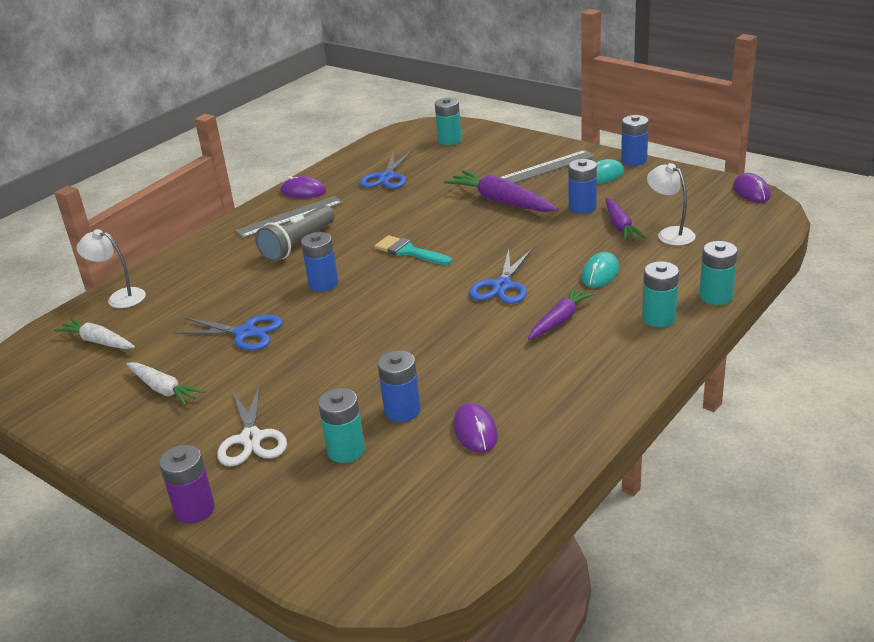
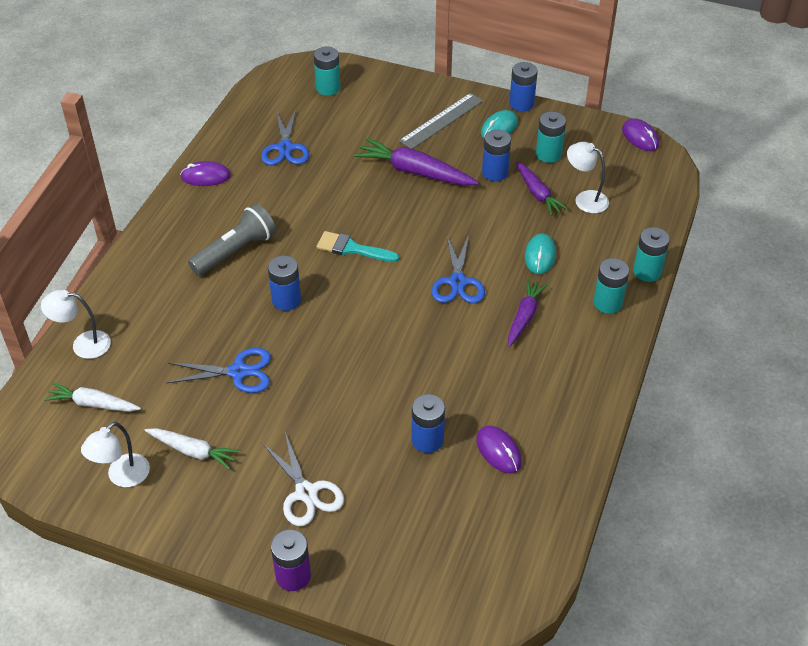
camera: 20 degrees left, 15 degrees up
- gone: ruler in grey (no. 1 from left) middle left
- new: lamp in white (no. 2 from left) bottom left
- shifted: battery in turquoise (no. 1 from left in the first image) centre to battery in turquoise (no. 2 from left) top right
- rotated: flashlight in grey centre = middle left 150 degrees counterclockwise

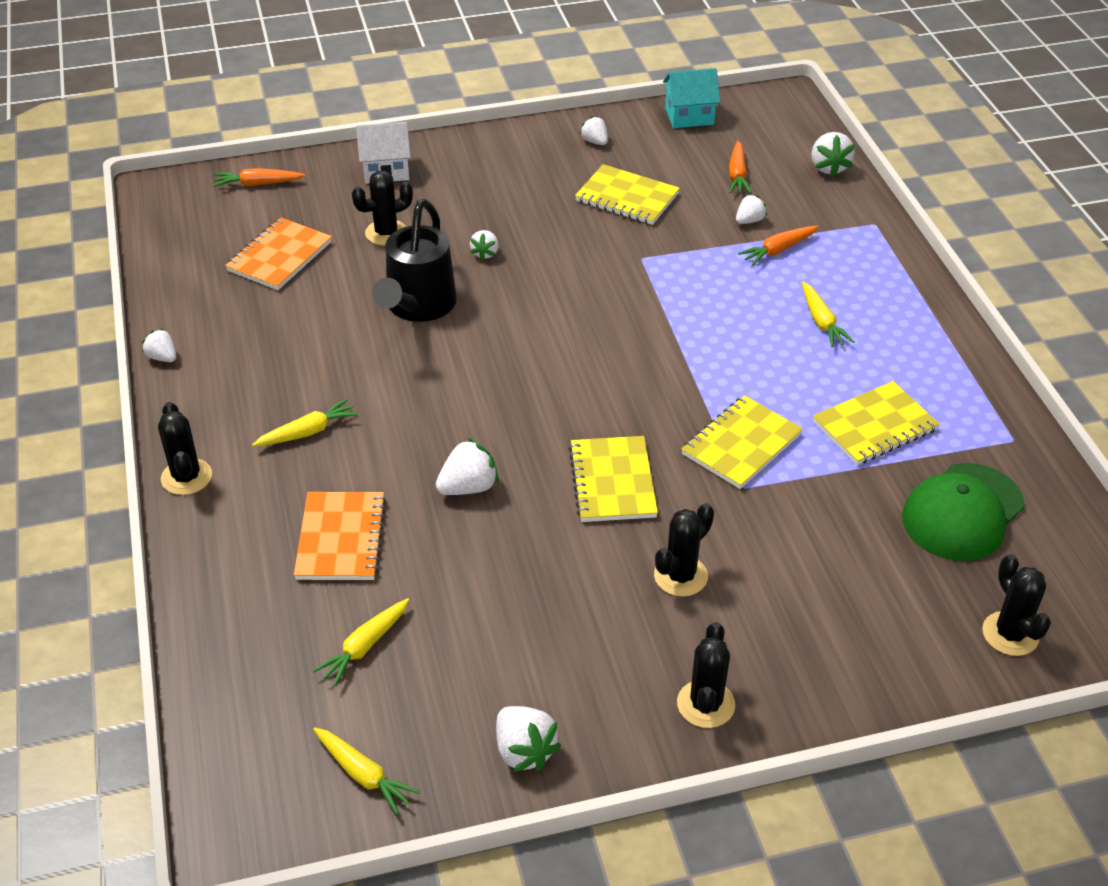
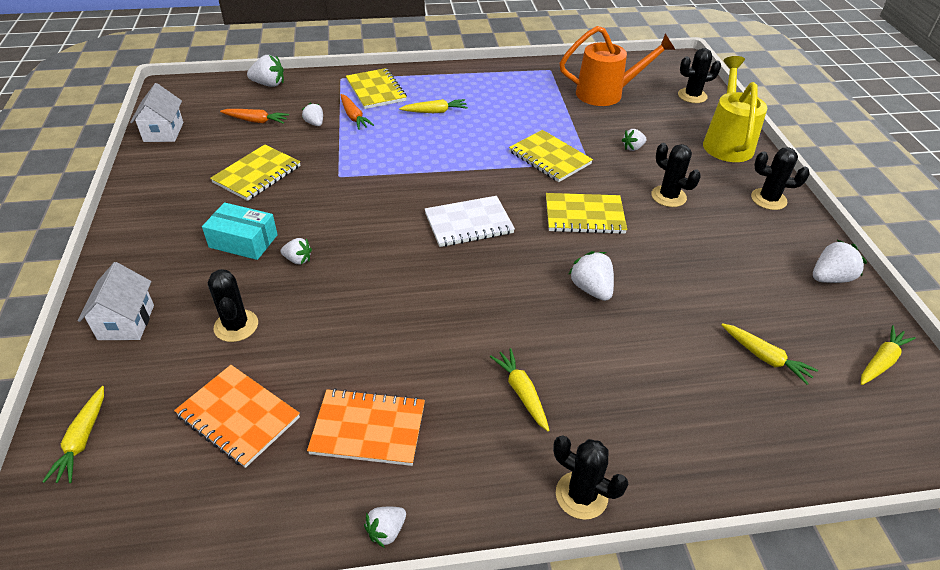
camera: 85 degrees left, 0 degrees up
- gone: watering can in black top centre
- new: box in turquoise middle left
- new: notebook in white centre
- new: watering can in yellow top right
- shifted: notebook in orange (no. 2 from left) middle left to bottom centre
- shifted: strawberry in white (no. 5 from left in the first image) top centre to strawberry in white (no. 6 from left) top right
- shifted: notebook in yellow (no. 4 from left in the first image) middle right to notebook in yellow (no. 2 from left) top centre
- swapped: cap in green middle right to watering can in orange top centre
- repainted: carrot in orange (no. 1 from left) top left to carrot in yellow (no. 1 from left) bottom left
- repainted: house in turquoise top centre to house in white (no. 2 from left) top left
- rotated: cactus in black (no. 1 from left in the first image) middle left = bottom centre 45 degrees clockwise

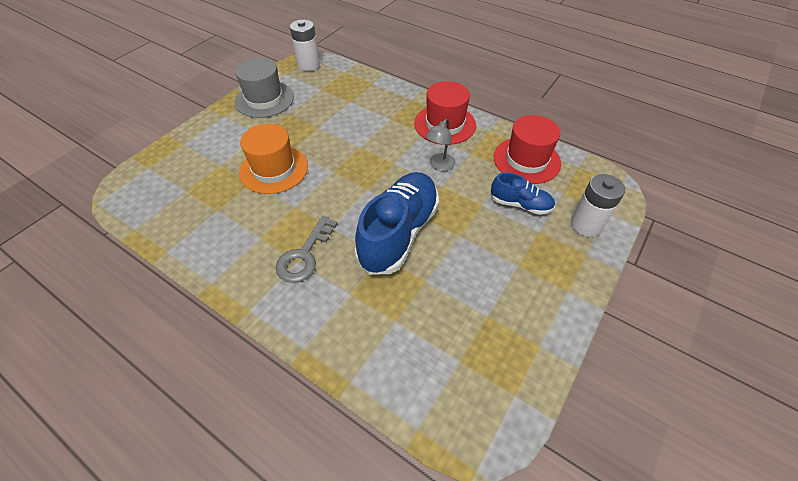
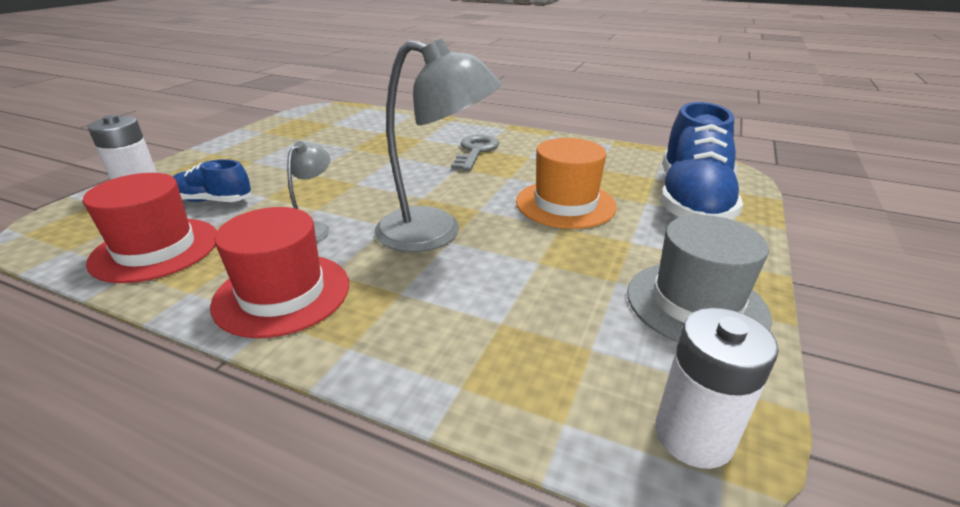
camera: 170 degrees right, 20 degrees down
- new: lamp in grey (no. 2 from left) top centre
- shifted: shoe in blue (no. 1 from left in the first image) centre to shoe in blue (no. 2 from left) top right

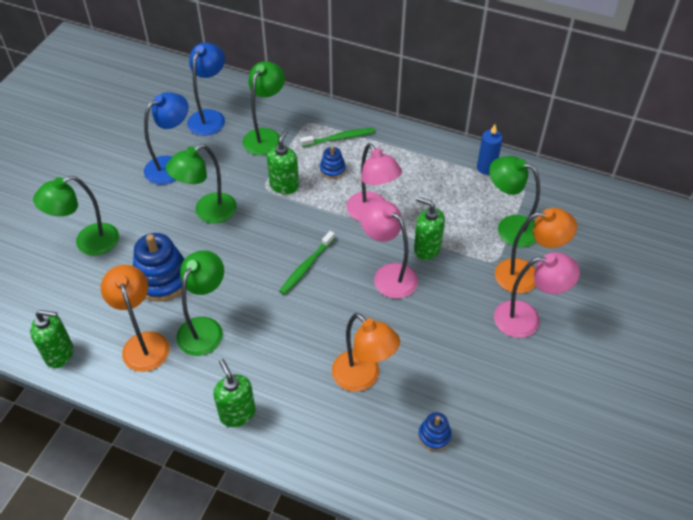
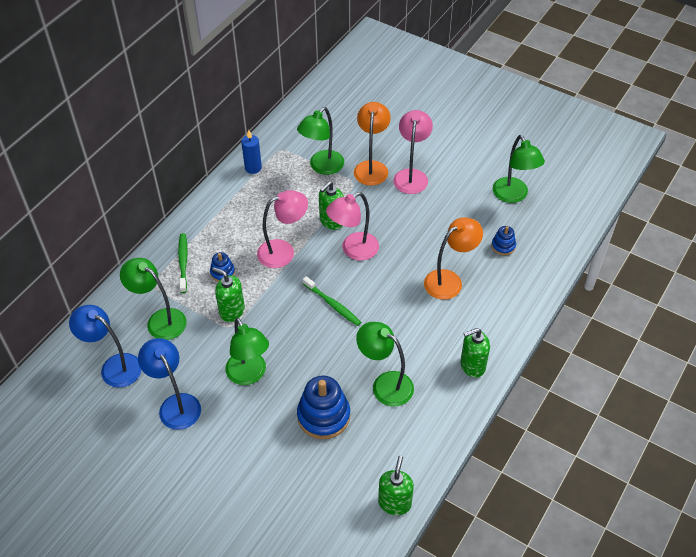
camera: 80 degrees left, 0 degrees up
- gone: lamp in orange (no. 1 from left) middle left
- shifted: lamp in green (no. 1 from left in the first image) middle left to lamp in green (no. 5 from left) top right

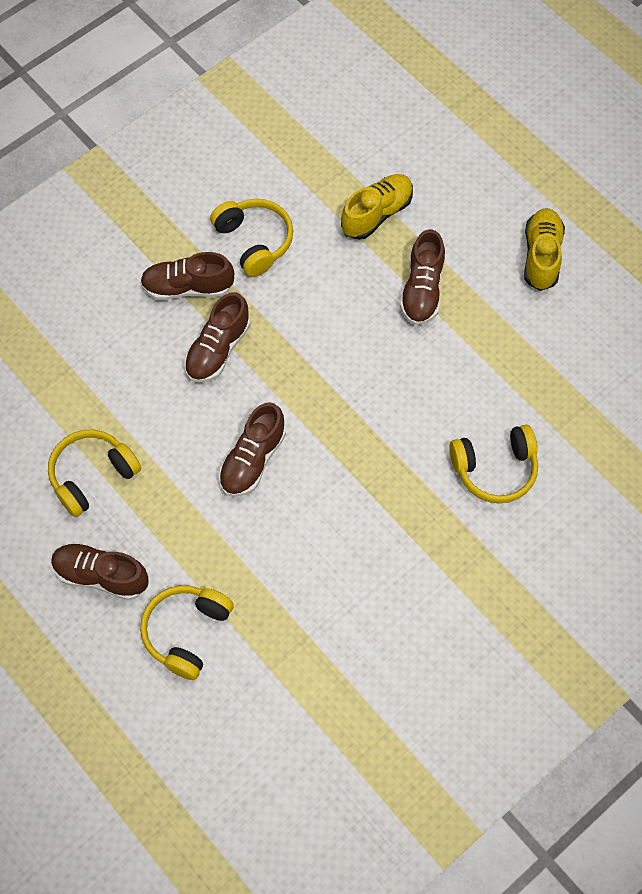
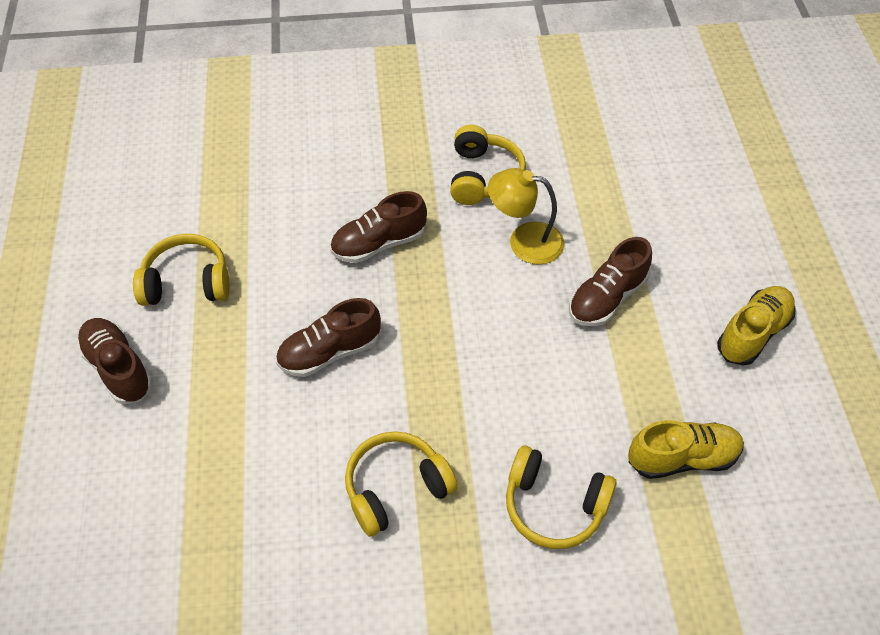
camera: 35 degrees right, 10 degrees down
- gone: shoe in brown (no. 2 from left) top left
- new: lamp in yellow centre
- shifted: headphones in yellow (no. 2 from left) bottom left to bottom centre
- shifted: shoe in yellow (no. 1 from left) top centre to bottom right

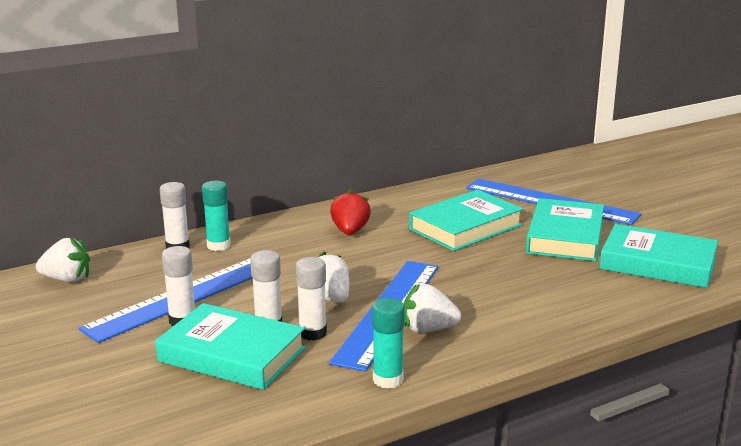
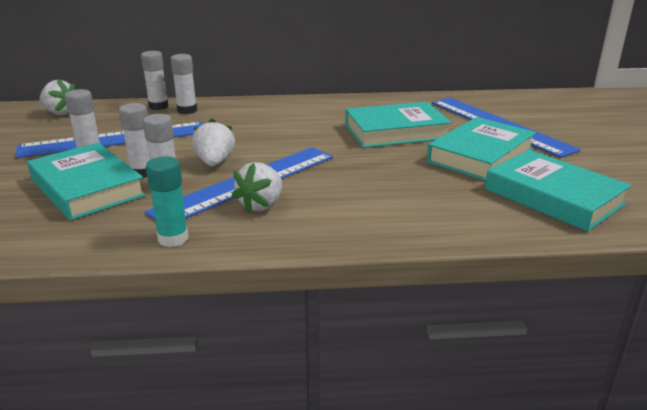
camera: 25 degrees right, 5 degrees up
- gone: strawberry in red centre
- repainted: glue stick in turquoise (no. 1 from left) middle left to glue stick in white (no. 5 from left) top left
- rotated: strawberry in white (no. 3 from left) bottom centre = centre 90 degrees counterclockwise

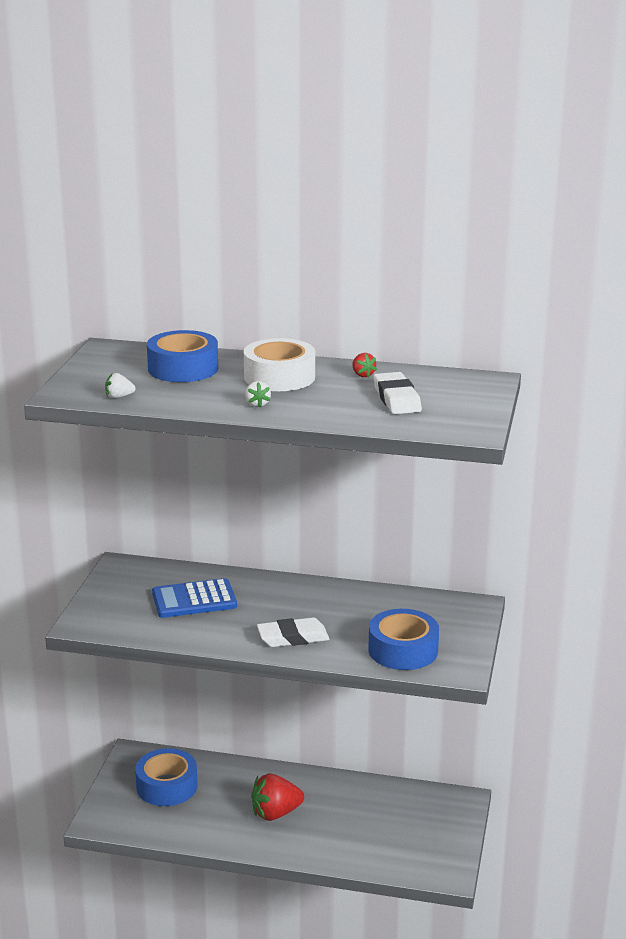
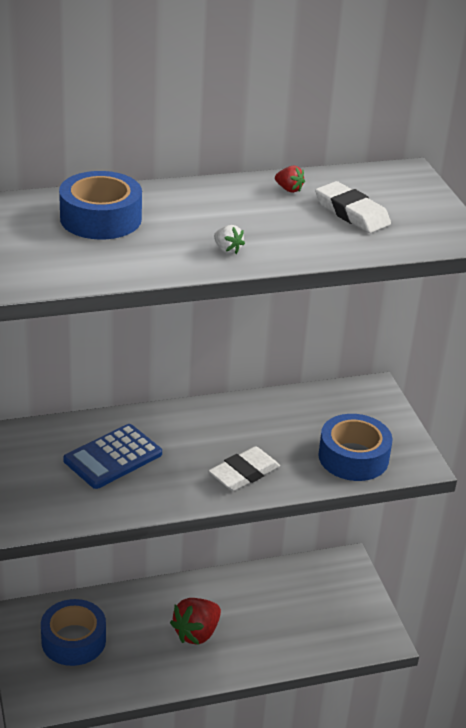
camera: 30 degrees left, 10 degrees up
- gone: strawberry in white (no. 1 from left) middle left
- gone: tape in white centre

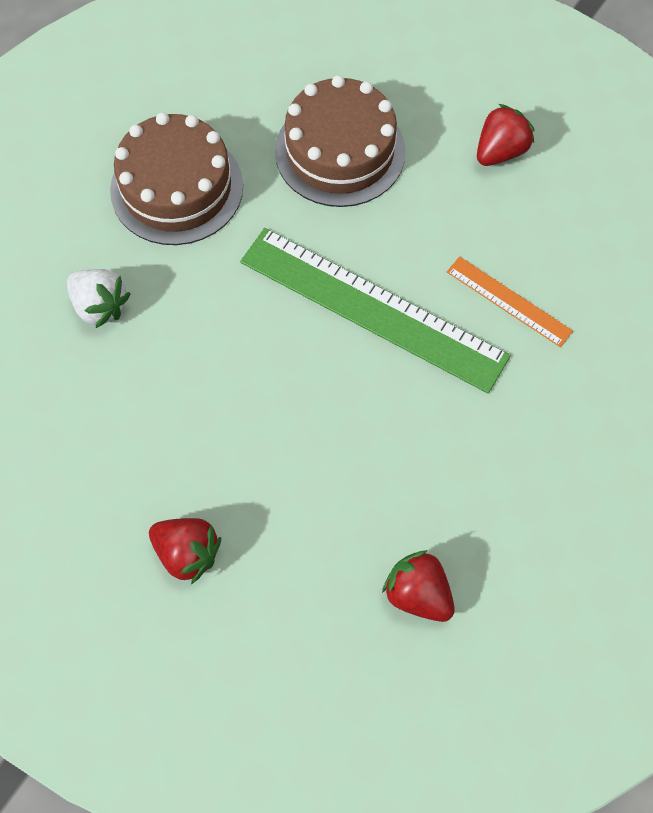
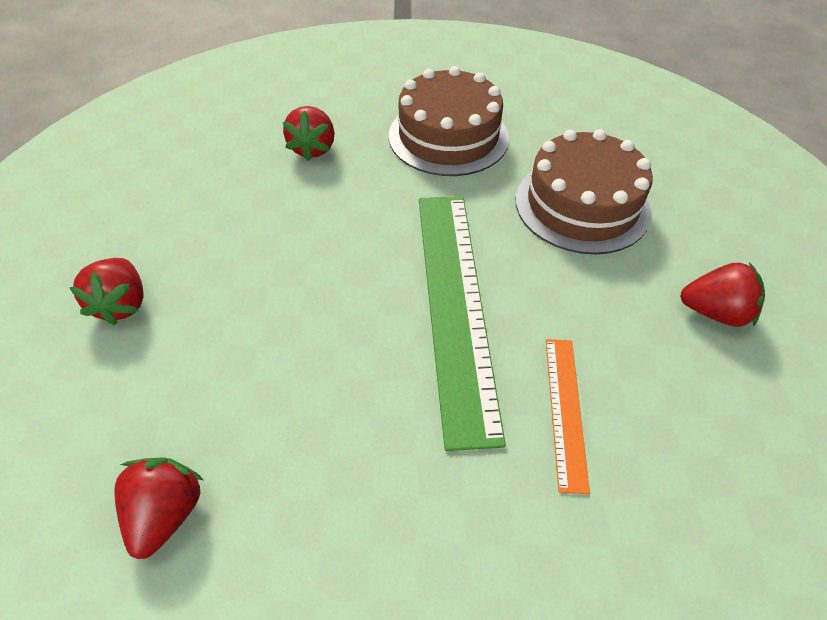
camera: 55 degrees right, 15 degrees down
- repainted: strawberry in white middle left to strawberry in red (no. 3 from left) top centre

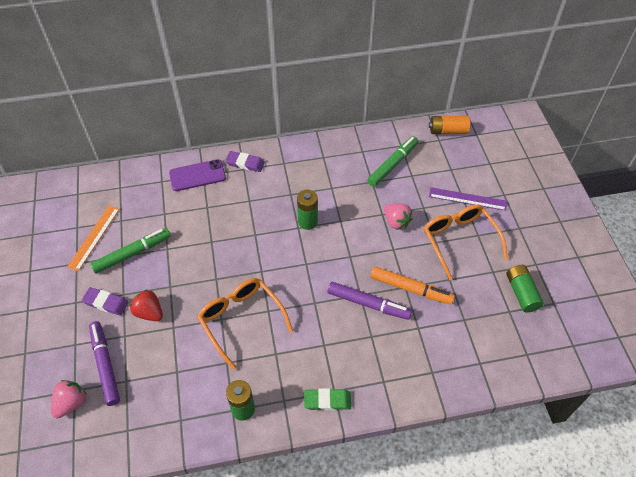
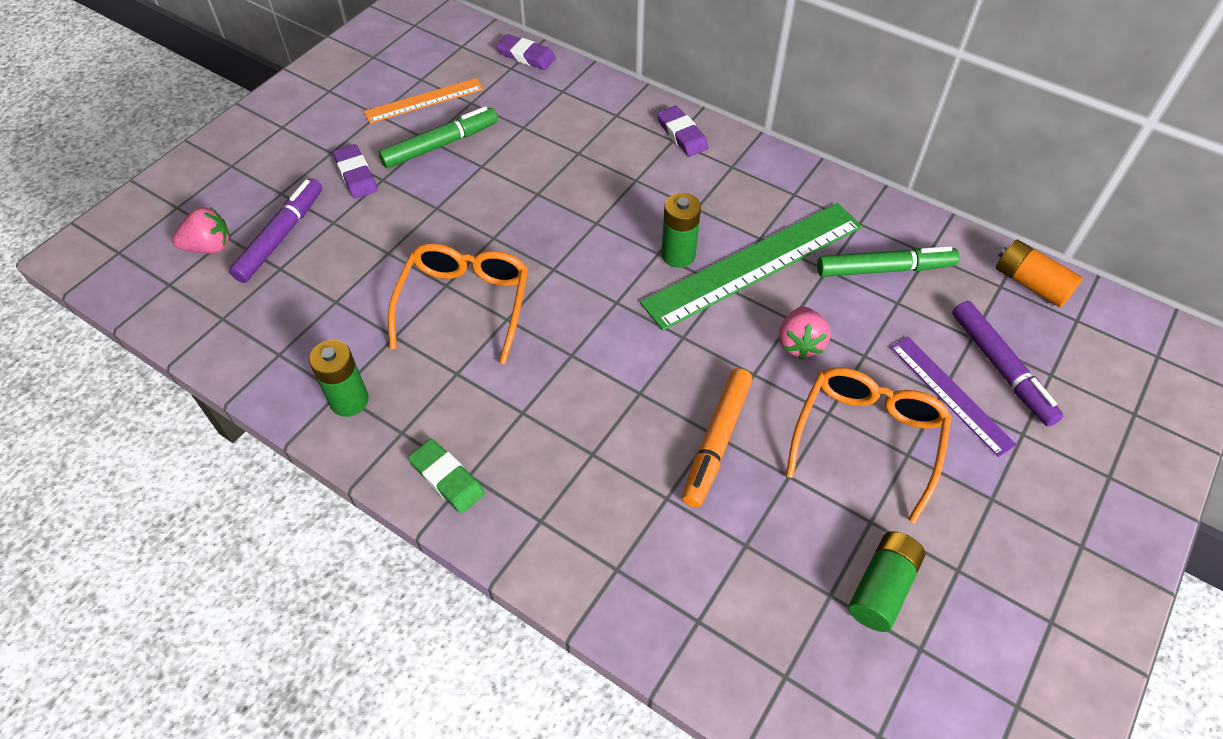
camera: 45 degrees right, 0 degrees up
- gone: strawberry in red middle left
- gone: phone in purple middle left
- new: eraser in purple (no. 2 from left) top centre
- new: ruler in green centre
- shifted: marker in purple (no. 2 from left) centre to middle right
- rotated: marker in green (no. 1 from left) middle left = top centre 45 degrees counterclockwise
- rotated: marker in orange centre = centre 45 degrees clockwise

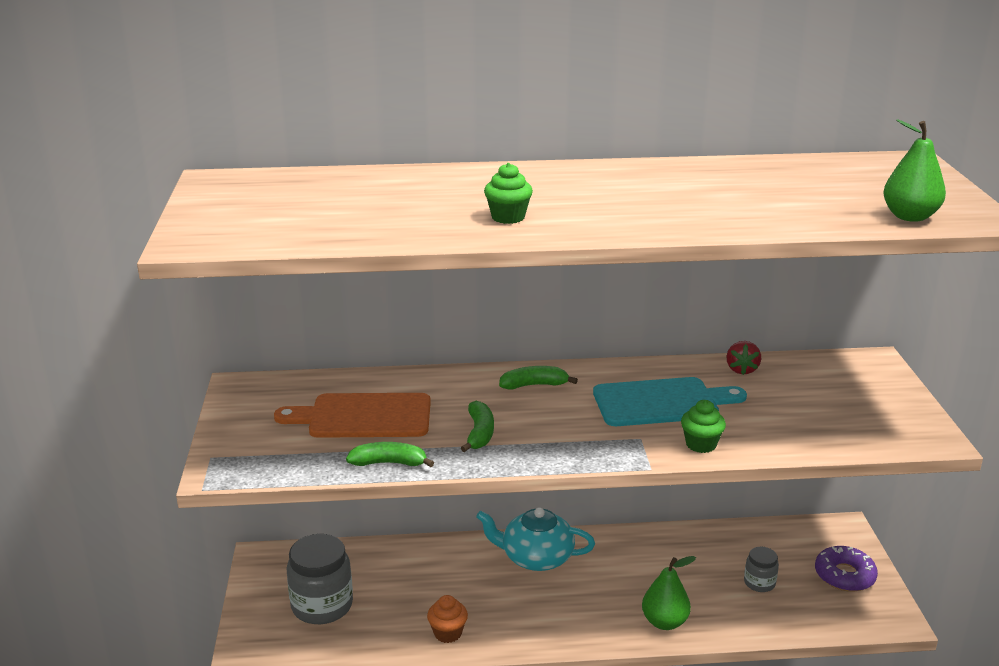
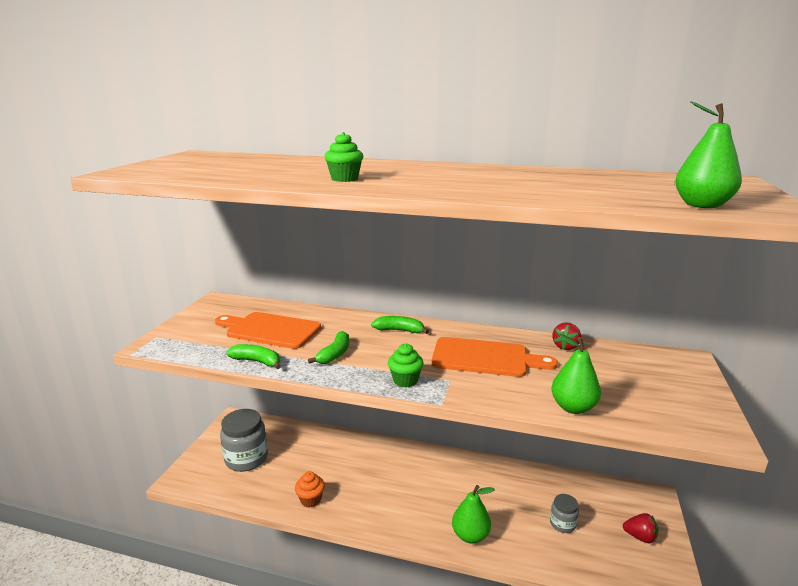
camera: 20 degrees right, 5 degrees down
- gone: teapot in turquoise bottom centre
- new: pear in green (no. 2 from left) middle right
- shifted: cupcake in green (no. 2 from left) middle right to centre
- swapped: donut in purple bottom right to strawberry in red (no. 2 from left) bottom right
- repainted: cutting board in turquoise middle right to cutting board in orange (no. 2 from left) centre

